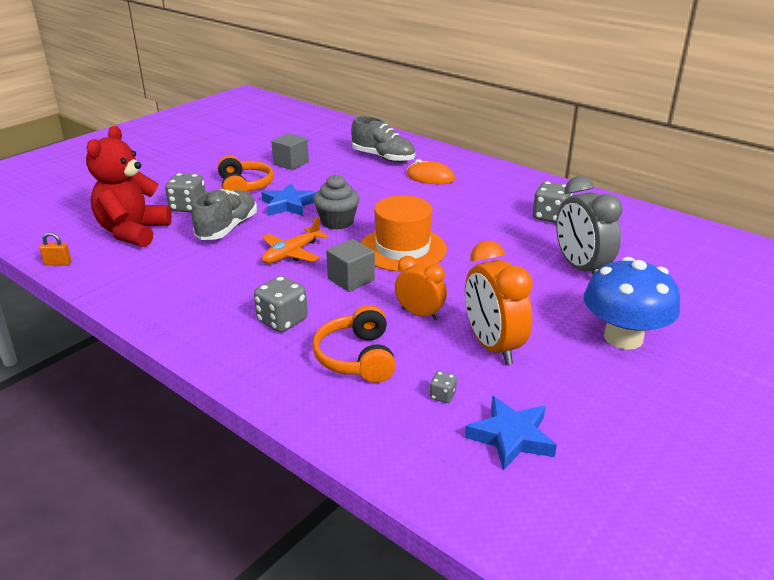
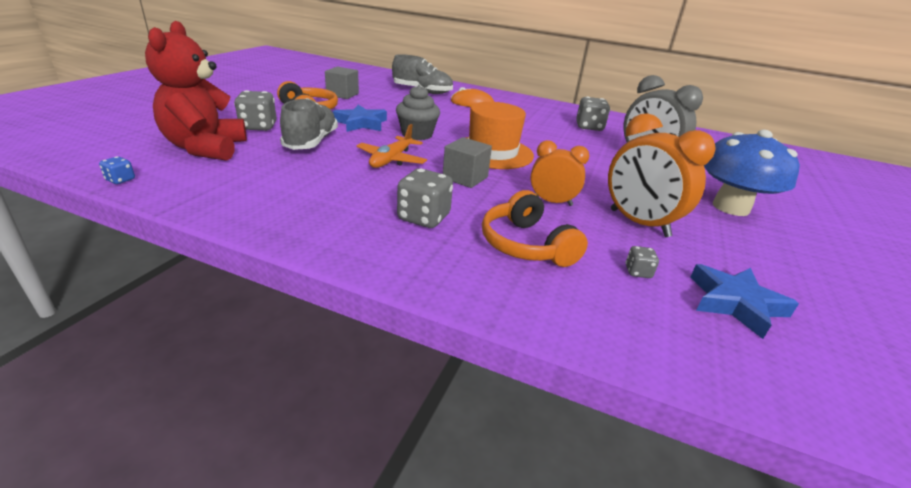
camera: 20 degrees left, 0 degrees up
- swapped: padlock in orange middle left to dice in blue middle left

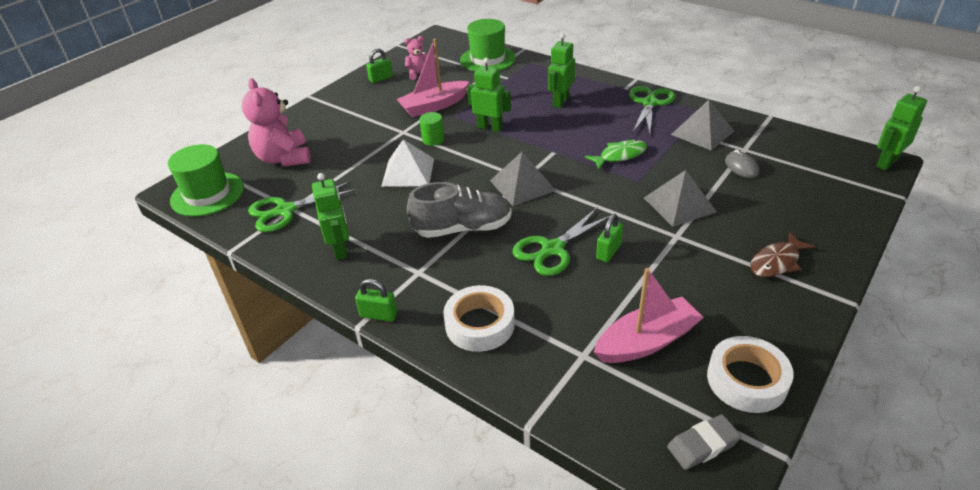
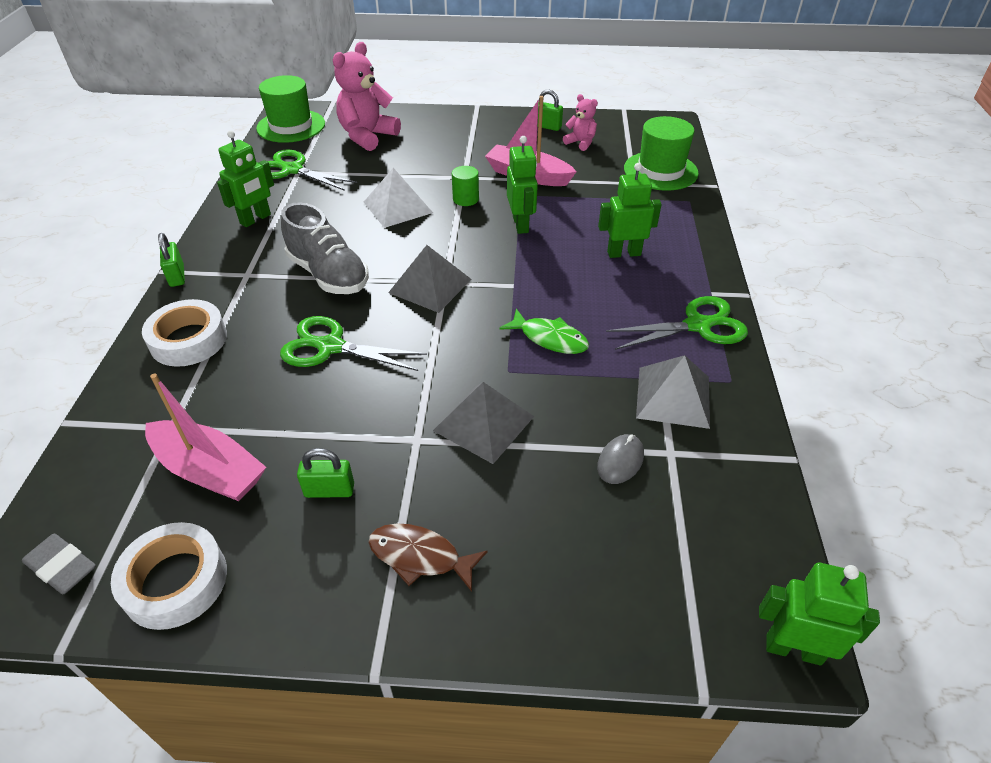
camera: 55 degrees right, 5 degrees up
- shifted: padlock in green (no. 3 from left in the first image) centre to padlock in green (no. 2 from left) middle left

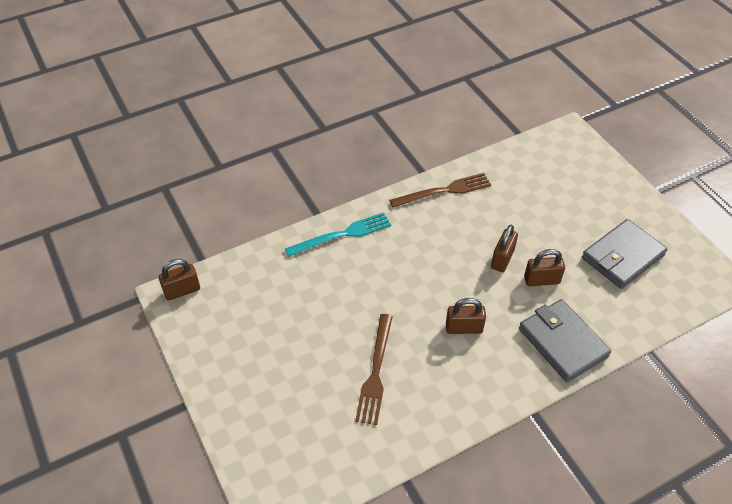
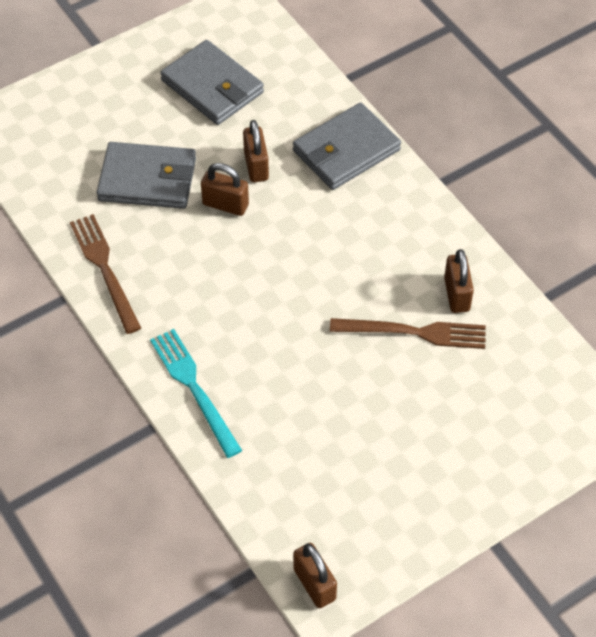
camera: 95 degrees left, 5 degrees up
- new: wallet in grey (no. 1 from left) top left
- shifted: padlock in brown (no. 2 from left in the first image) centre to padlock in brown (no. 4 from left) middle right

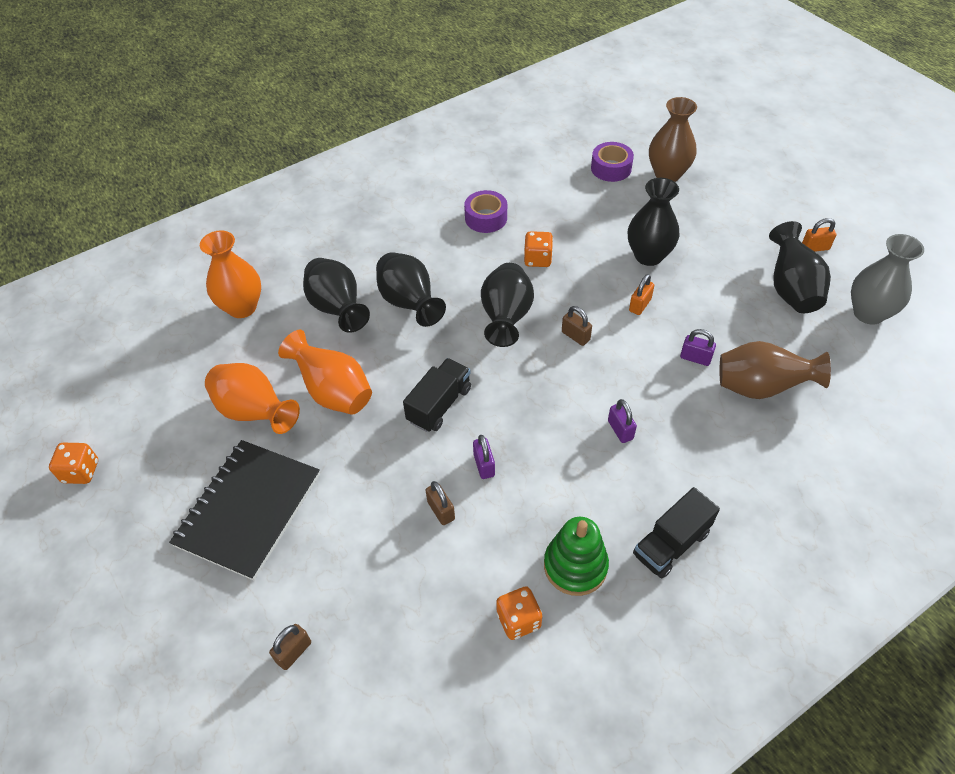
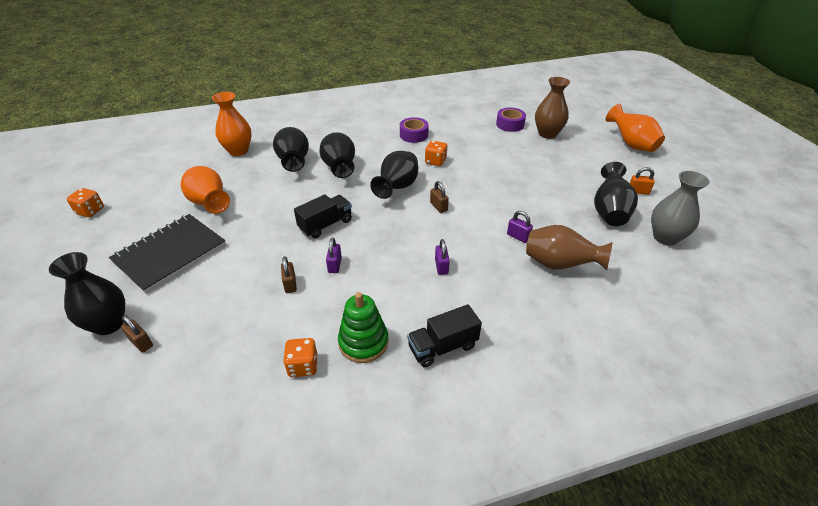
camera: 15 degrees right, 10 degrees down
- gone: padlock in orange (no. 1 from left) middle right
- shifted: vase in orange (no. 3 from left) centre to top right
- shifted: vase in black (no. 4 from left in the first image) top right to vase in black (no. 1 from left) middle left
- rotated: padlock in brown (no. 1 from left) bottom left = middle left 75 degrees clockwise

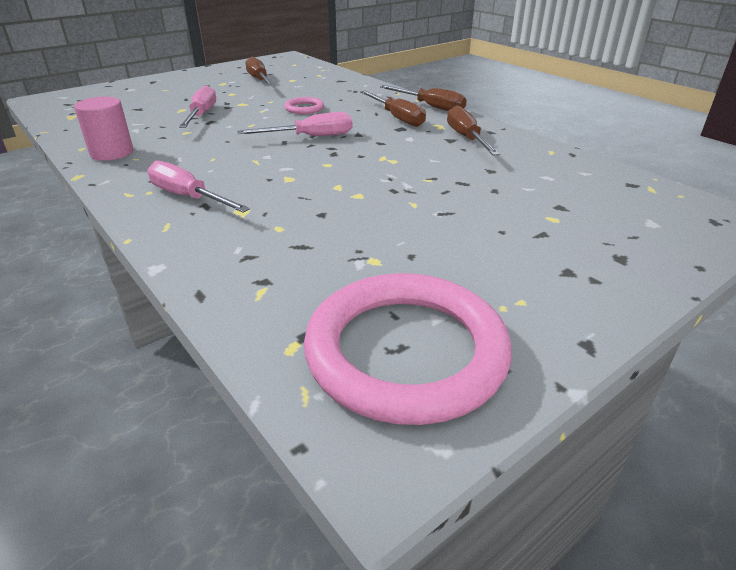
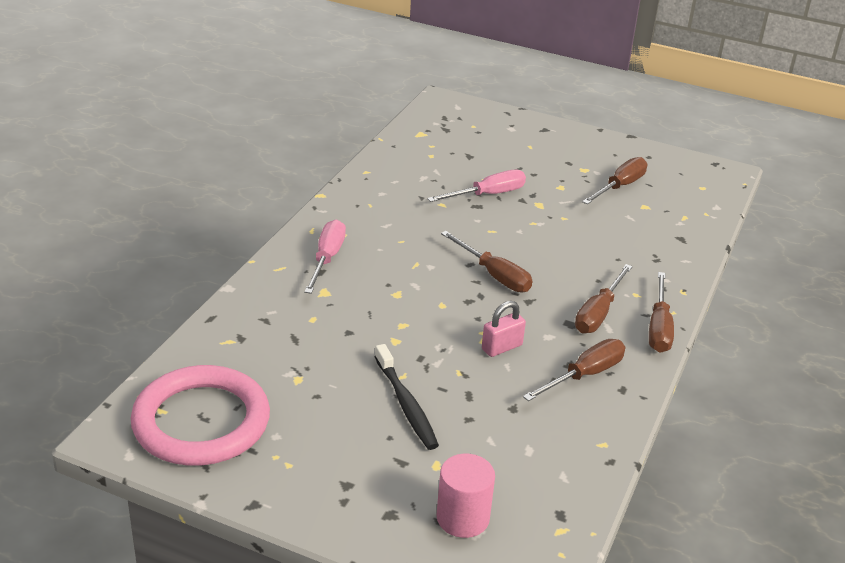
camera: 60 degrees right, 0 degrees up
- gone: ring in pink (no. 1 from left) top centre
- new: toothbrush in black bottom centre
- new: padlock in pink centre
- shifted: cylinder in pink top left to bottom centre
- repainted: screwdriver in pink (no. 3 from left) top centre to screwdriver in brown (no. 1 from left) centre

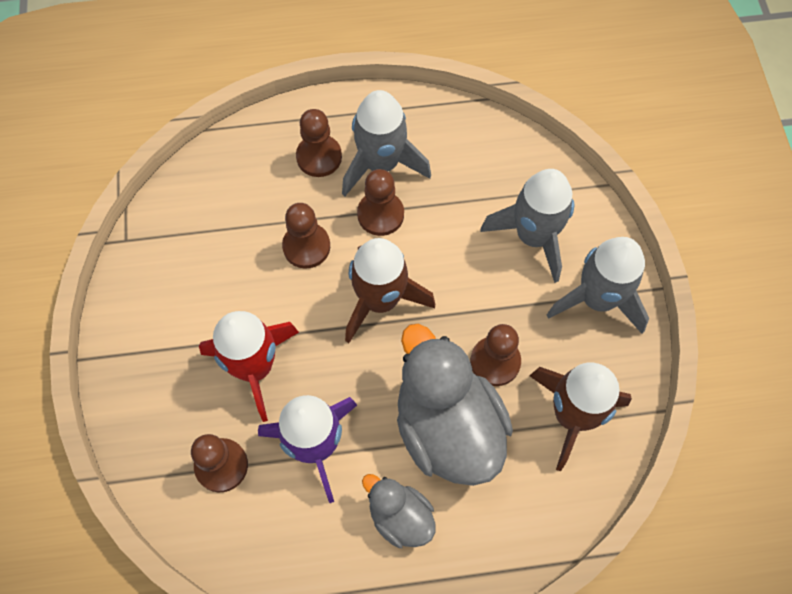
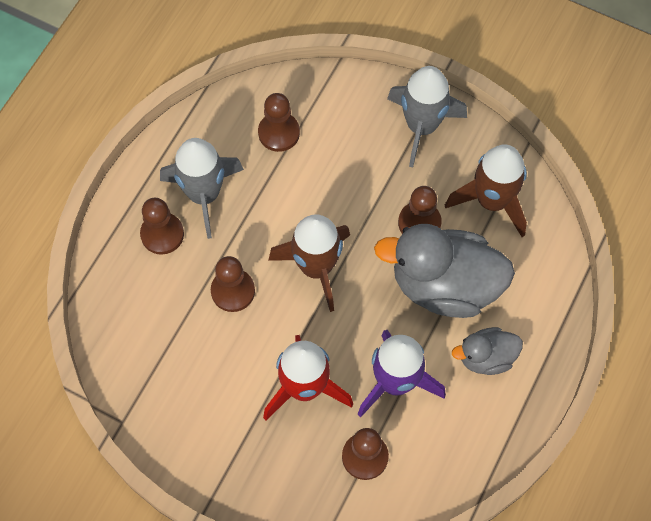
camera: 55 degrees left, 0 degrees up
- gone: rocket in grey (no. 2 from left) centre
- shifted: pawn in brown (no. 4 from left in the first image) centre to pawn in brown (no. 3 from left) top centre

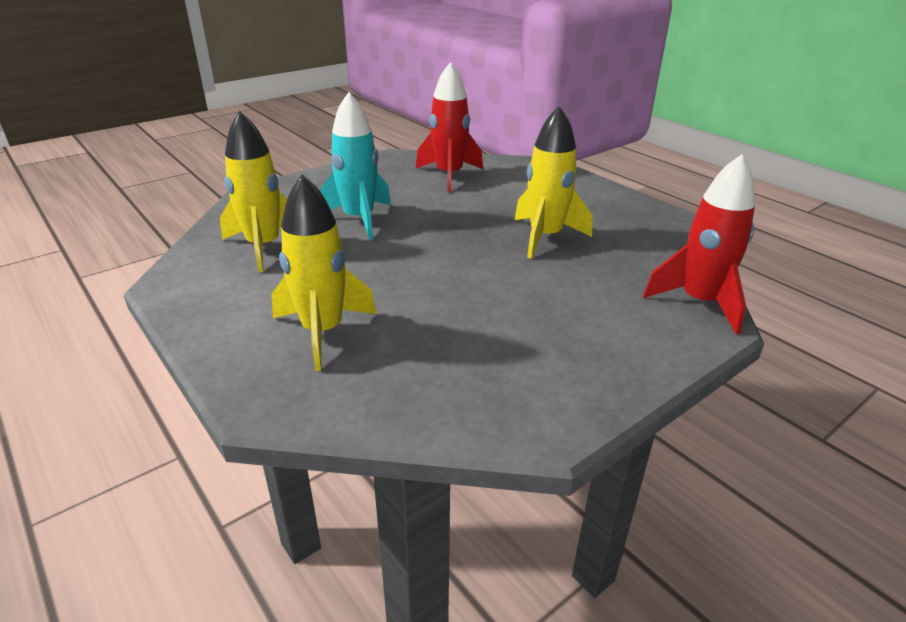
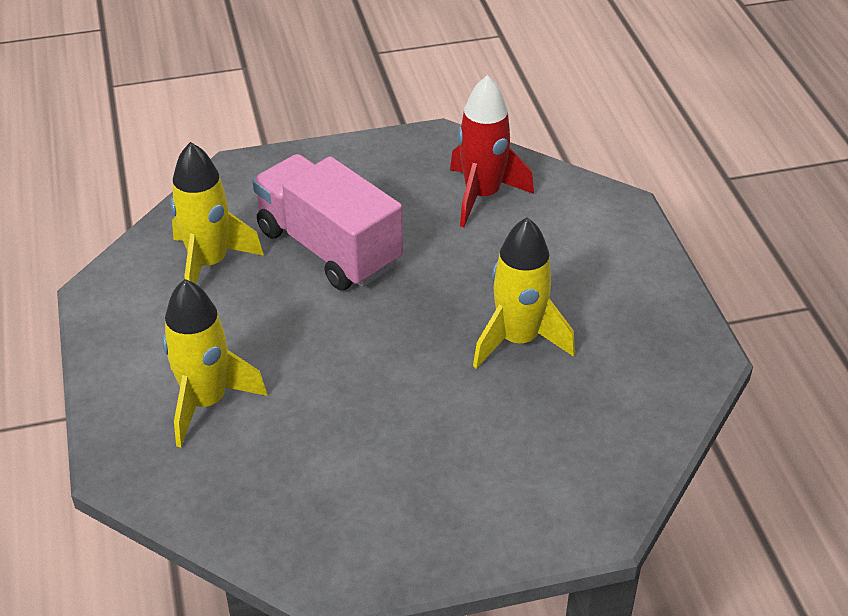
camera: 25 degrees right, 10 degrees up
- gone: rocket in red (no. 2 from left) middle right
- swapped: rocket in turquoise top centre to truck in pink centre

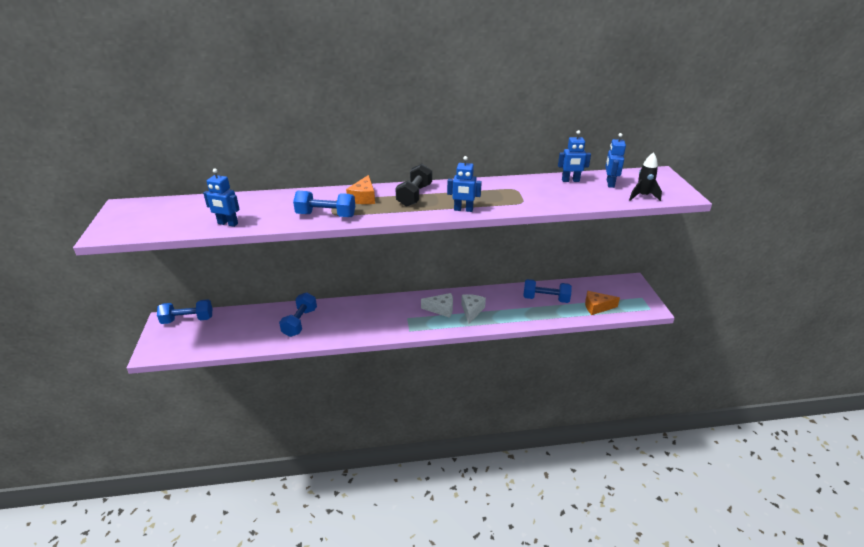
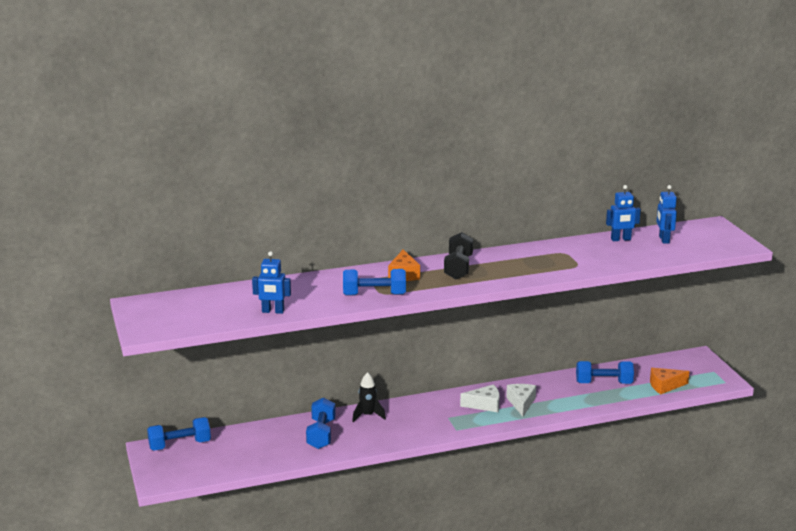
camera: 10 degrees left, 10 degrees down
- gone: robot in blue (no. 2 from left) centre
- shifted: rocket in black top right to bottom centre

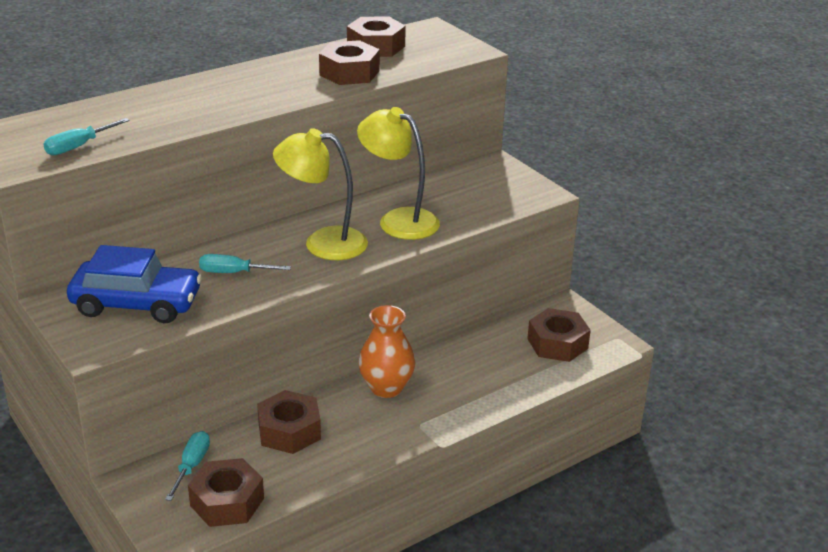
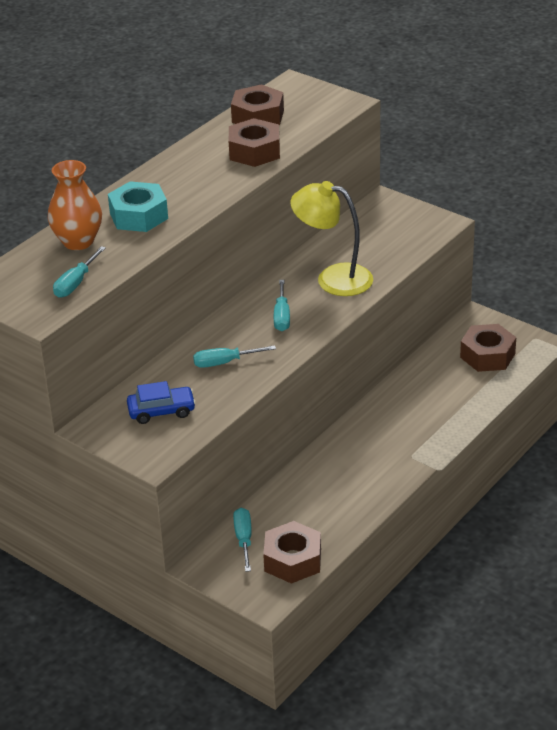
camera: 15 degrees left, 5 degrees up
- gone: nut in brown (no. 2 from left) bottom centre
- new: nut in turquoise top left
- shifted: vase in orange centre to top left
- swapped: lamp in yellow (no. 1 from left) centre to screwdriver in turquoise (no. 4 from left) centre
- scaled: car in blue middle left = middle left x0.59

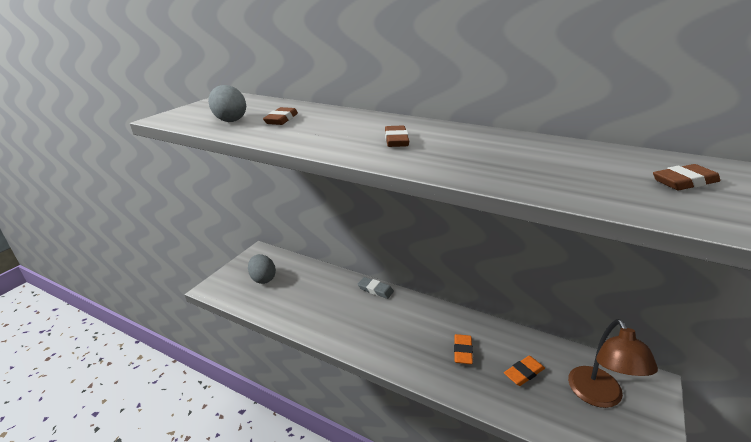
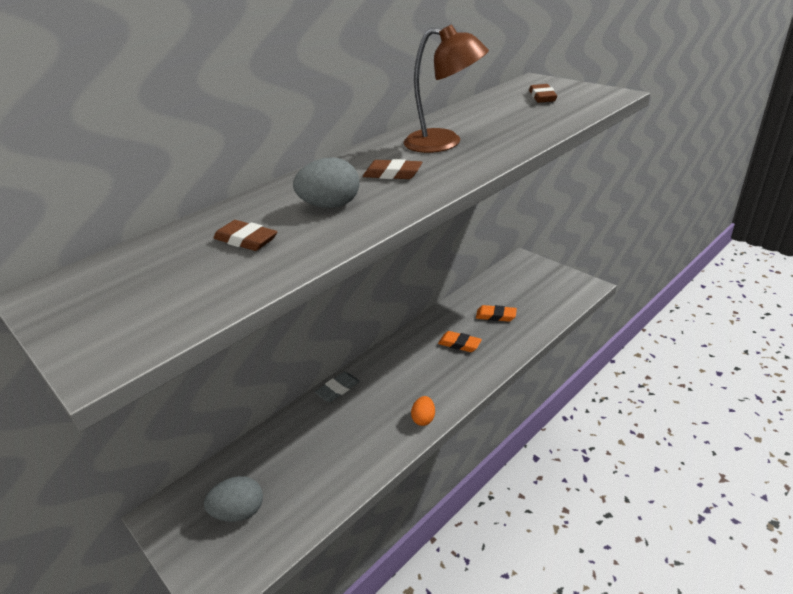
camera: 70 degrees left, 5 degrees up
- new: egg in orange bottom centre
- shifted: egg in grey (no. 1 from left in the first image) top left to egg in grey (no. 2 from left) top centre
- shifted: lamp in brown bottom right to top centre
- rotated: eraser in orange (no. 2 from left) bottom right = centre 60 degrees counterclockwise

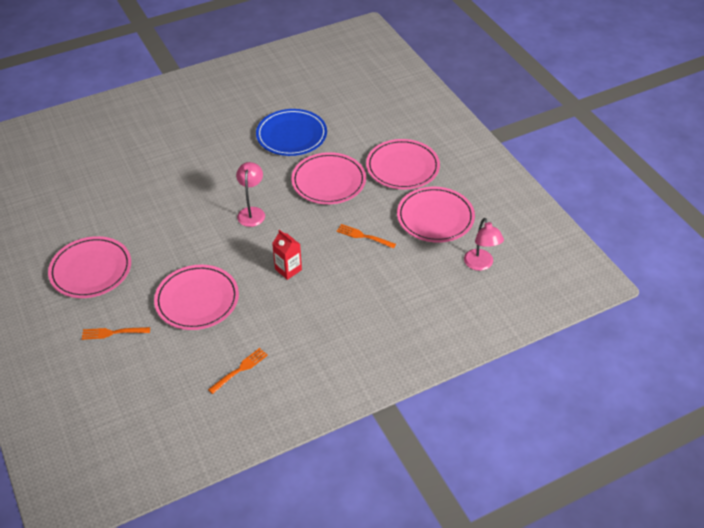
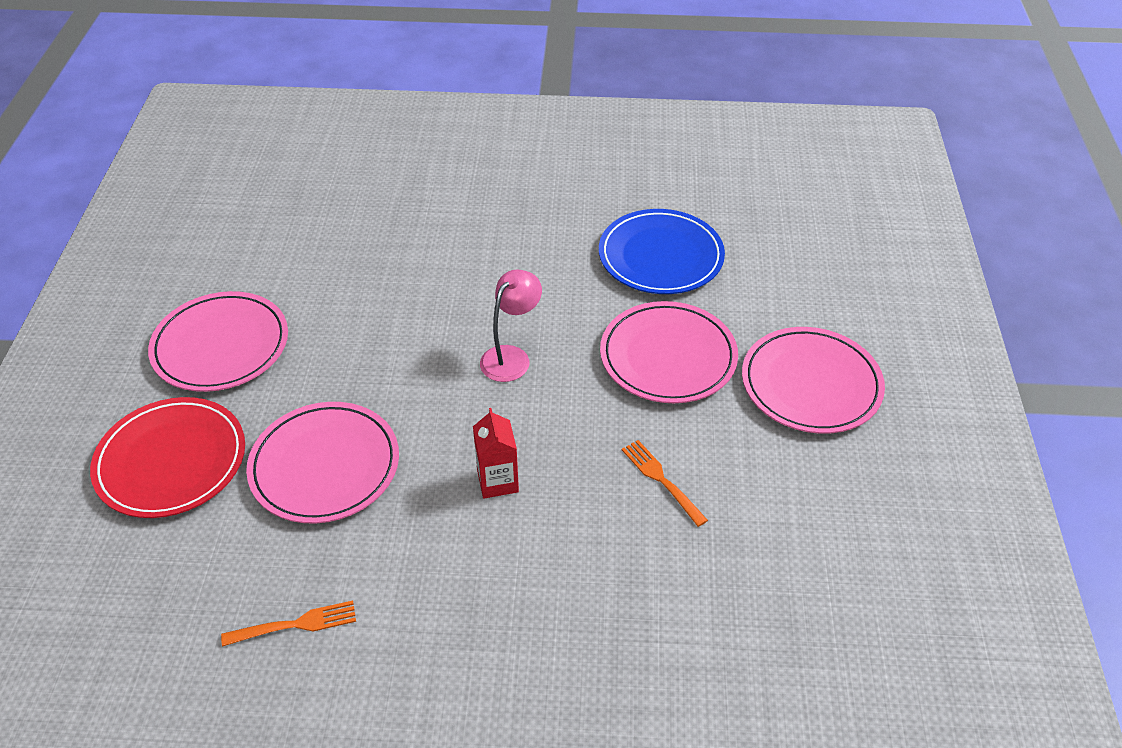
camera: 30 degrees right, 0 degrees up
- gone: plate in pink (no. 5 from left) centre
- gone: lamp in pink (no. 2 from left) middle right
- swapped: fork in orange (no. 1 from left) middle left to plate in red middle left

